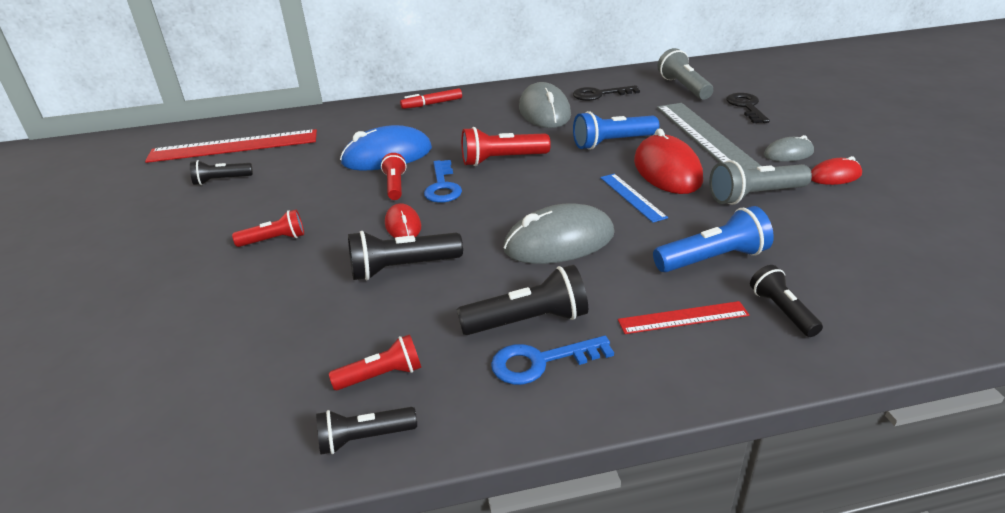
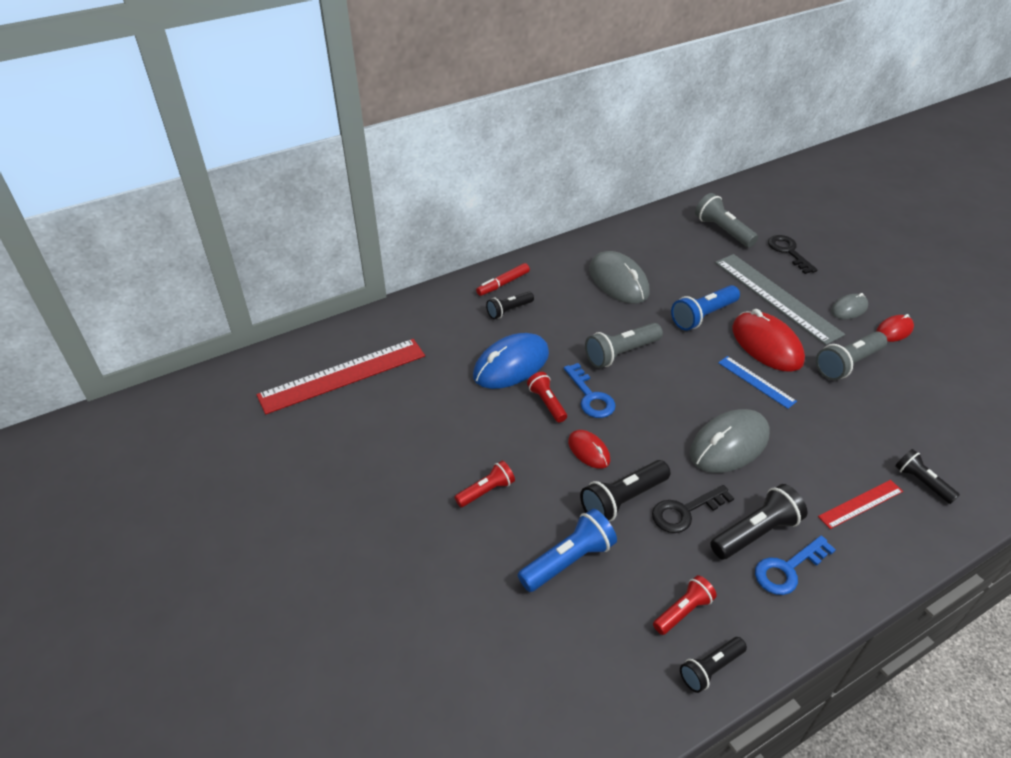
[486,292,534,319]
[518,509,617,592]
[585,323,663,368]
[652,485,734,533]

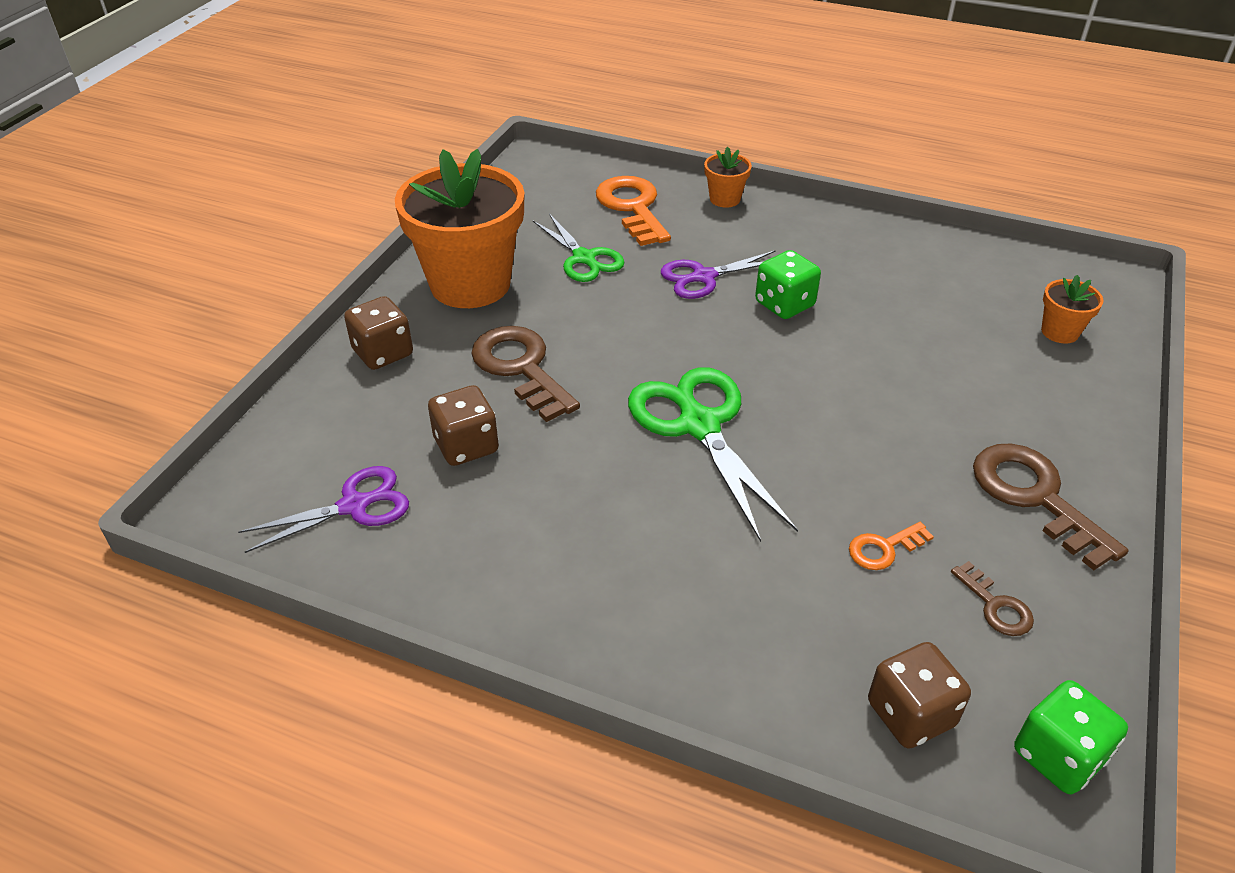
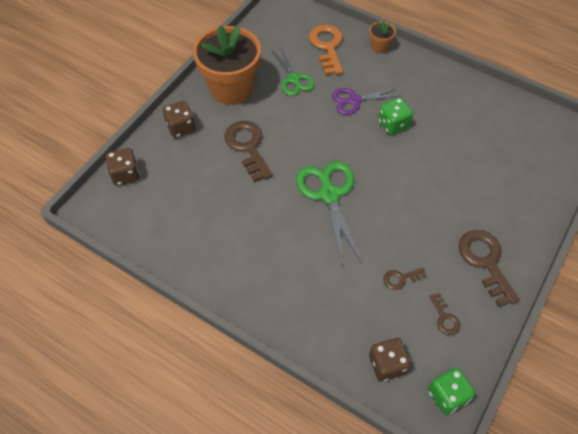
[106,148,140,186]
[383,267,427,290]
[238,466,409,553] (first image)
[1041,275,1103,344] (first image)

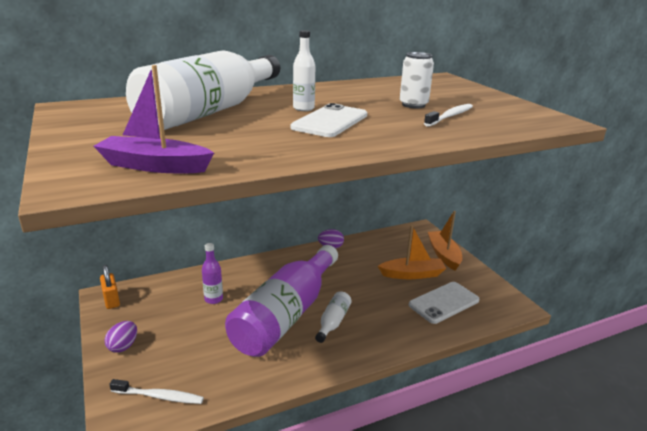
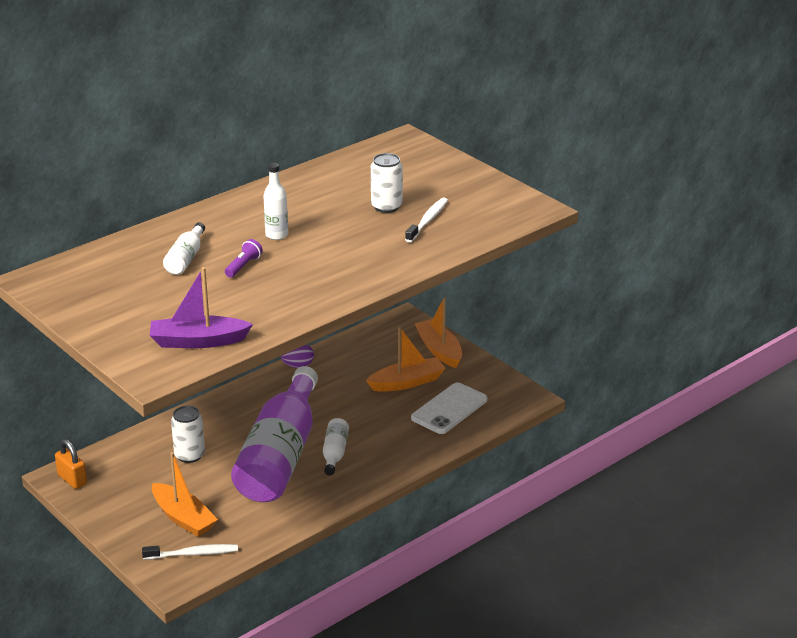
[152,452,218,537]
[163,222,205,275]
[171,406,205,463]
[225,239,263,278]
[105,321,137,353] (first image)
[291,103,367,137] (first image)

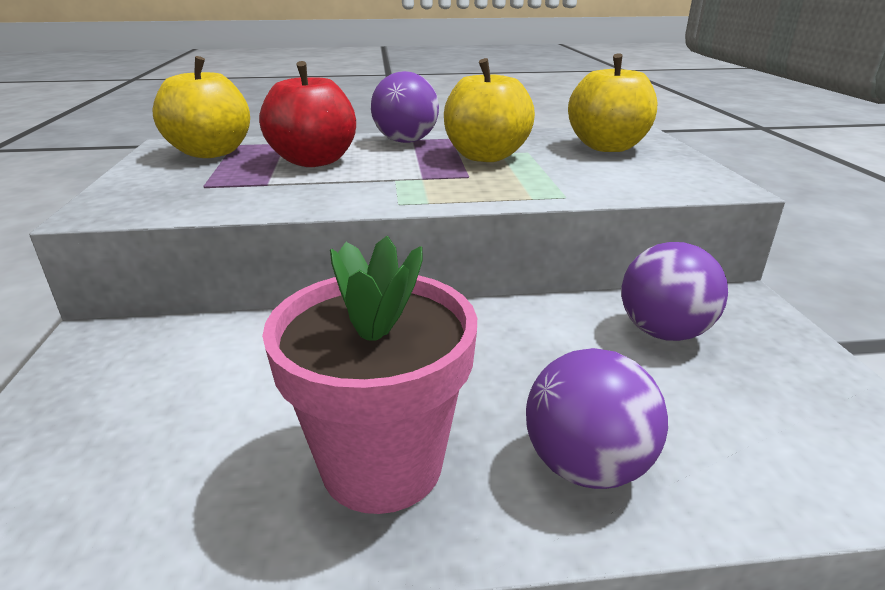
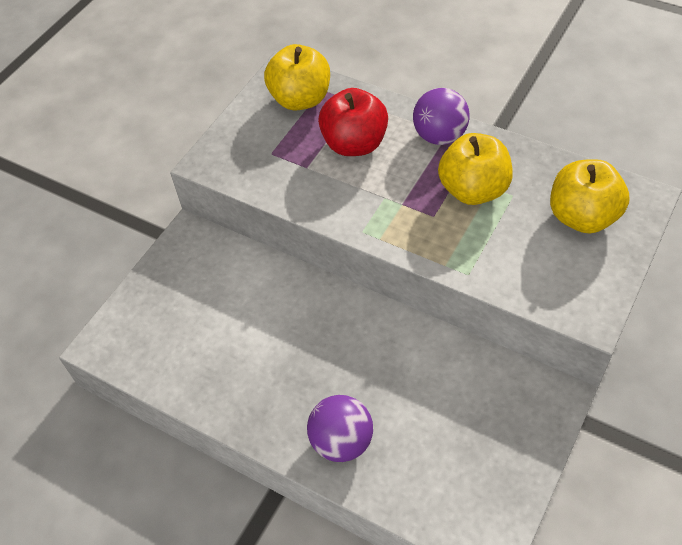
[262,236,477,514] (first image)
[622,242,728,341] (first image)

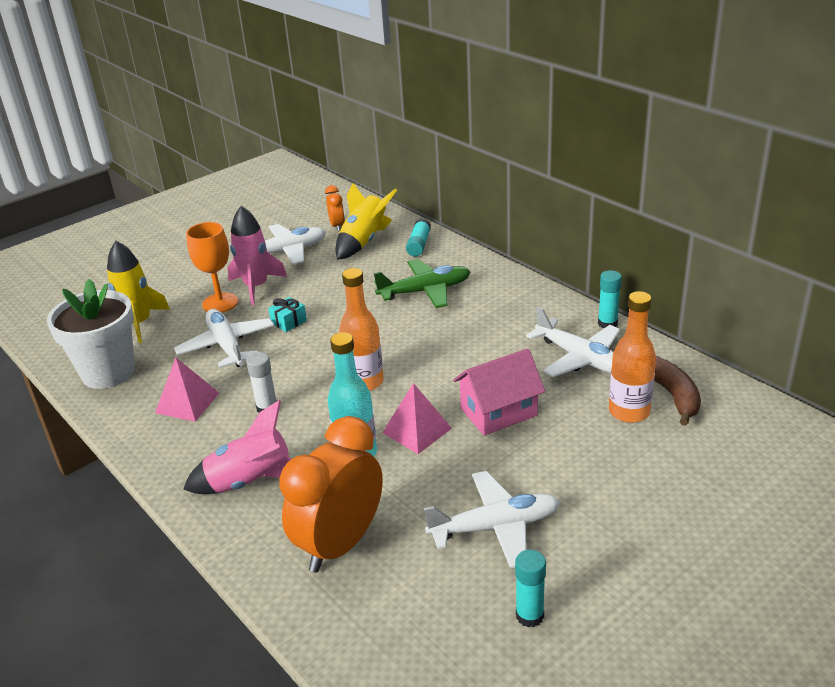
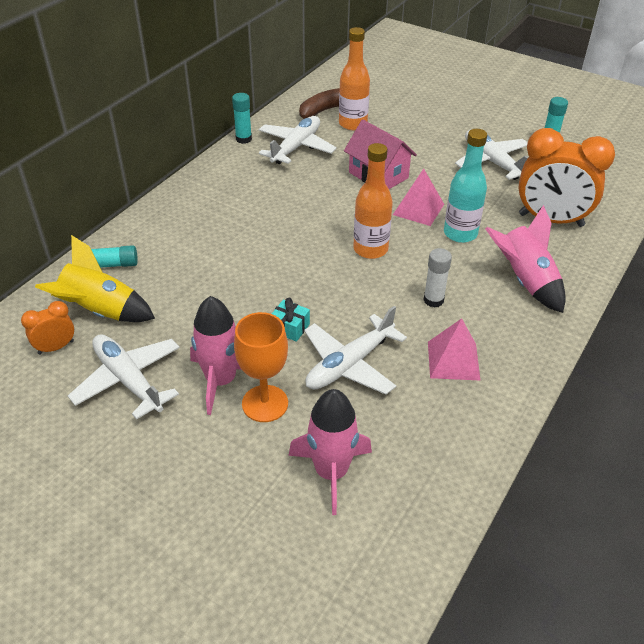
[289,389,372,515]
[47,279,135,389] (first image)
[374,259,470,308] (first image)

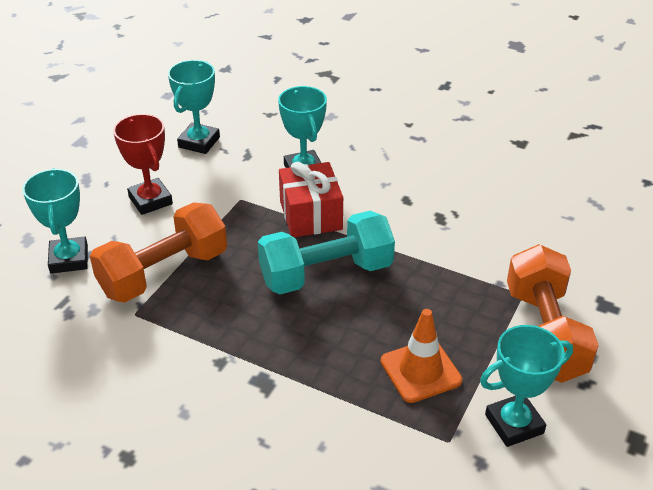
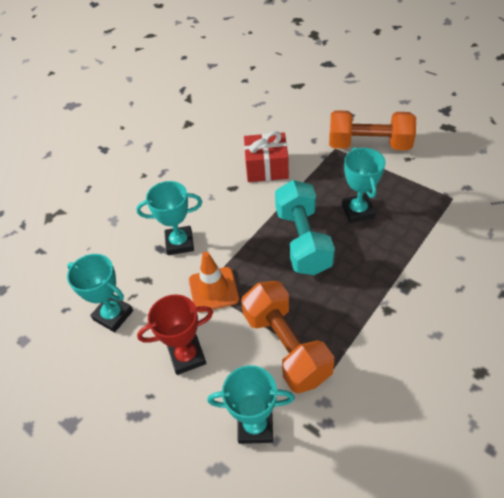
[189,252,239,312]
[244,131,289,182]
[342,147,386,223]

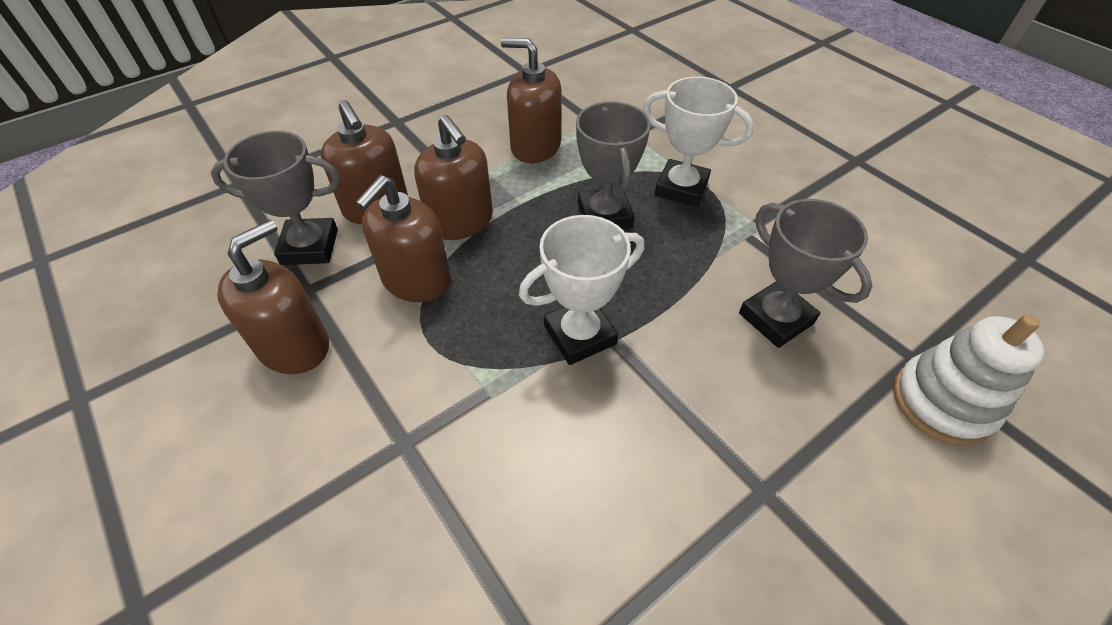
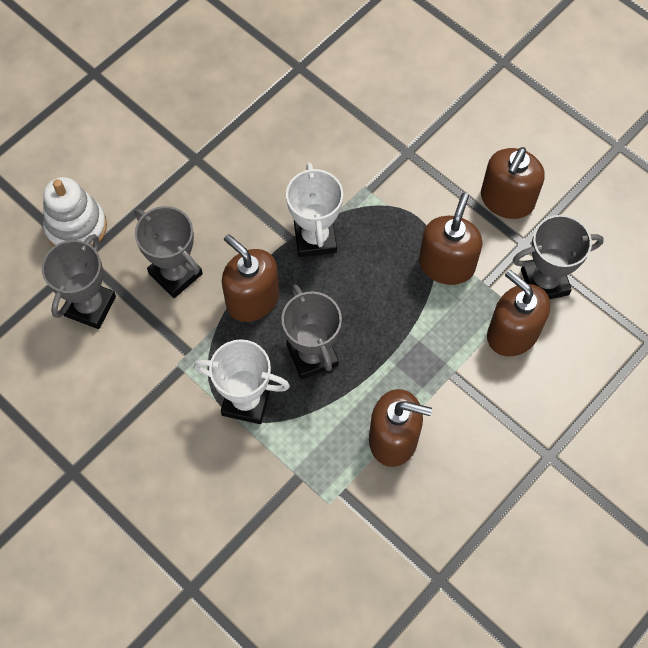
[42,234,116,329]
[222,234,279,322]
[286,162,343,257]

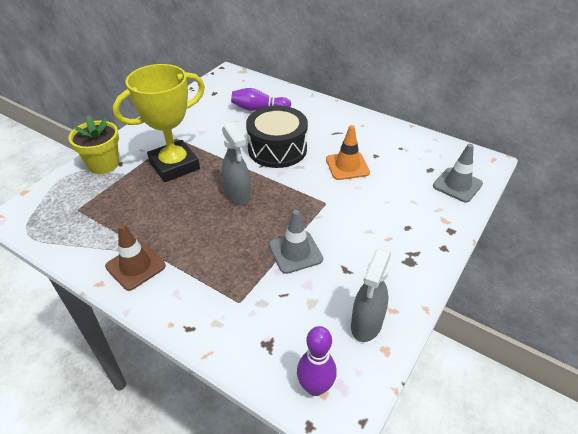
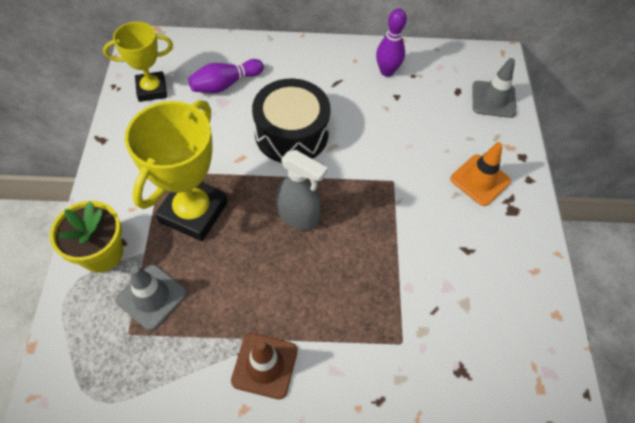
[103,21,173,102]
[115,264,187,331]
[376,8,407,77]
[450,142,511,206]
[351,249,391,342] (first image)

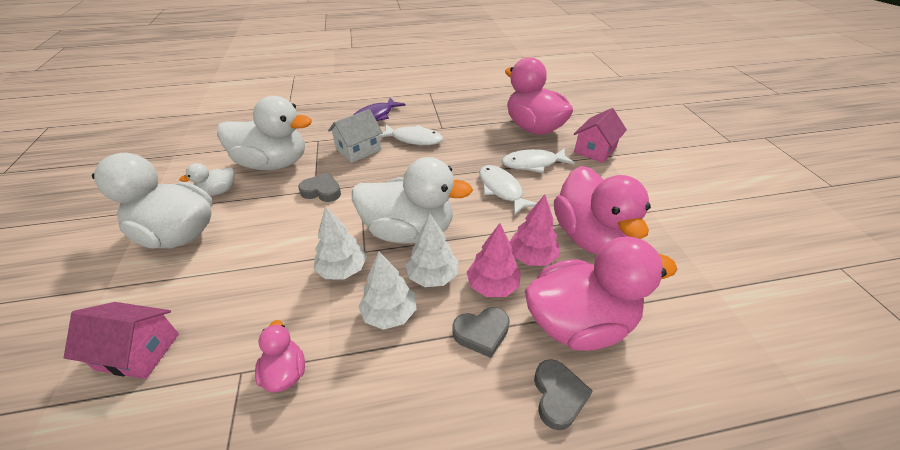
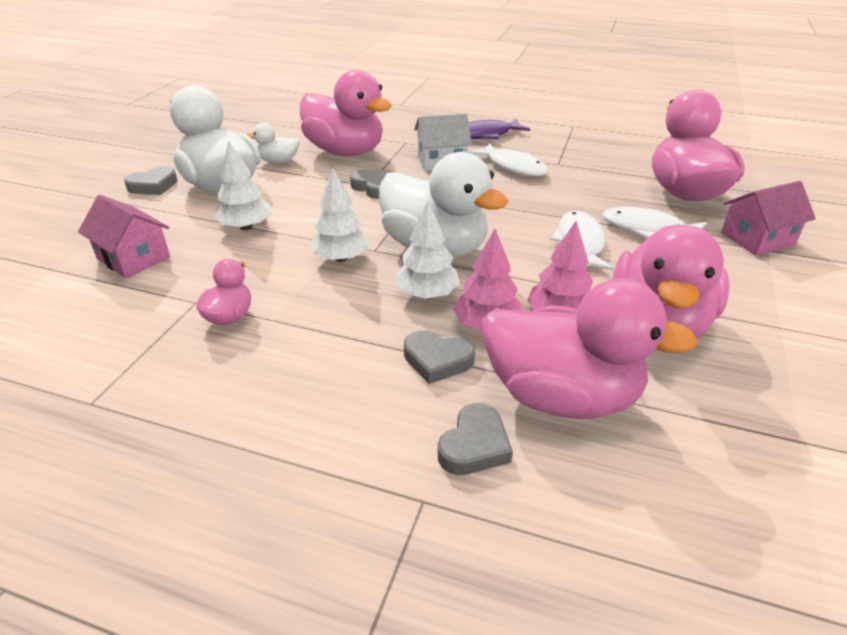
[124,166,178,195]
[214,142,272,230]
[300,70,392,156]

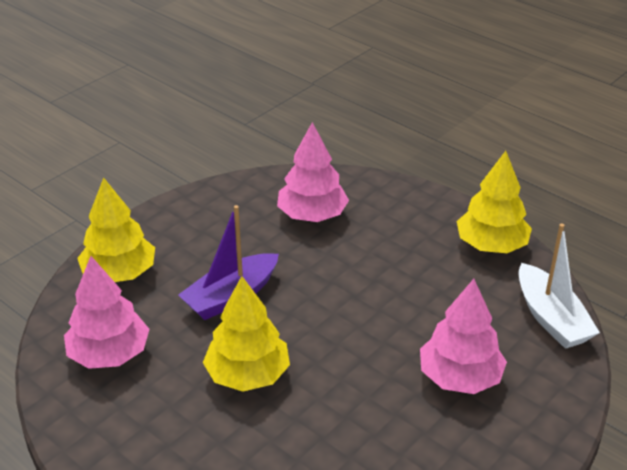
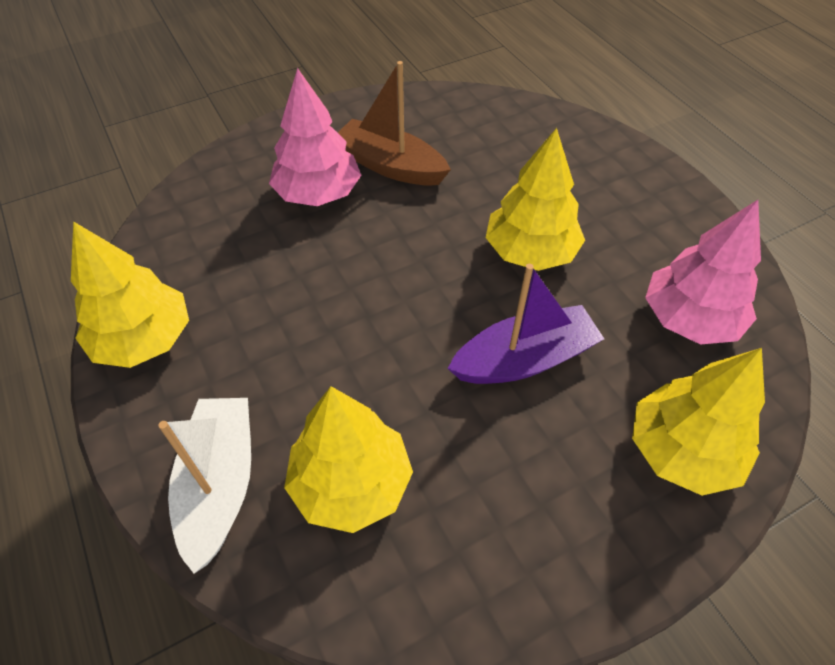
[158,398,251,574]
[284,386,413,533]
[338,61,451,186]

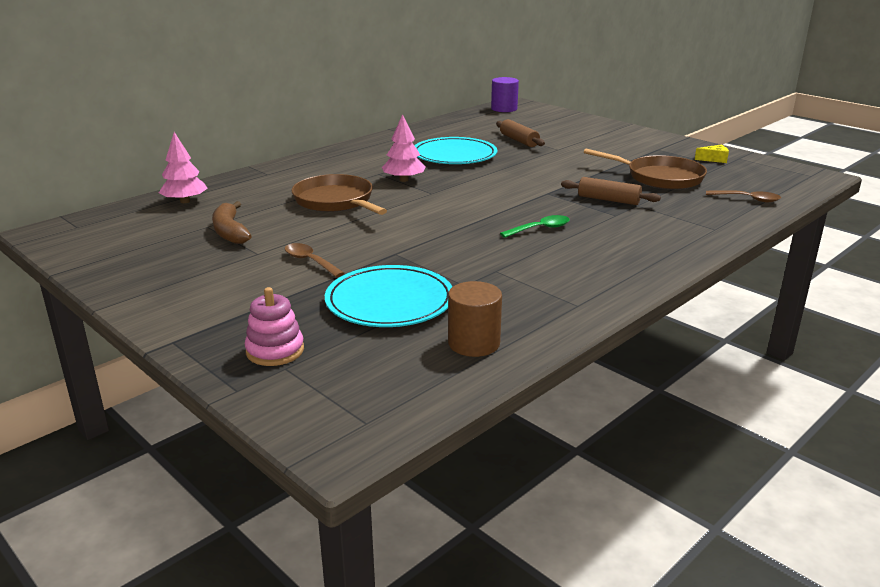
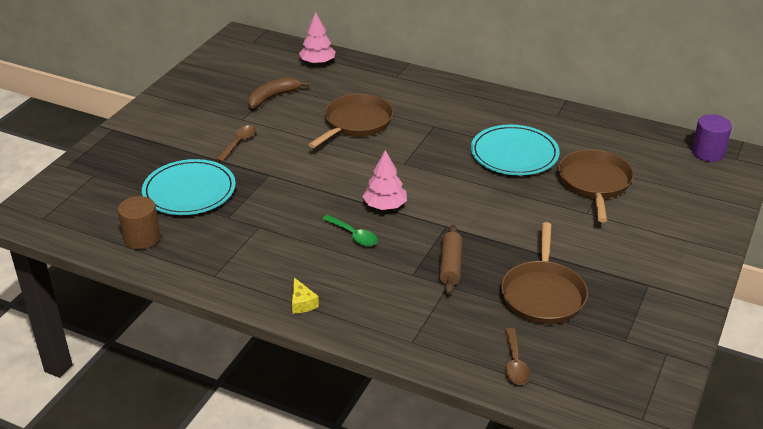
[292,278,319,314]
[362,150,407,210]
[558,150,634,222]
[245,287,304,366] (first image)

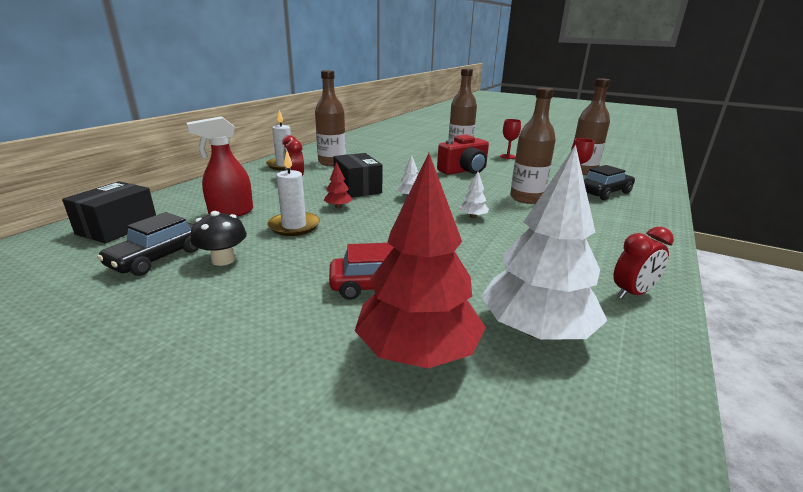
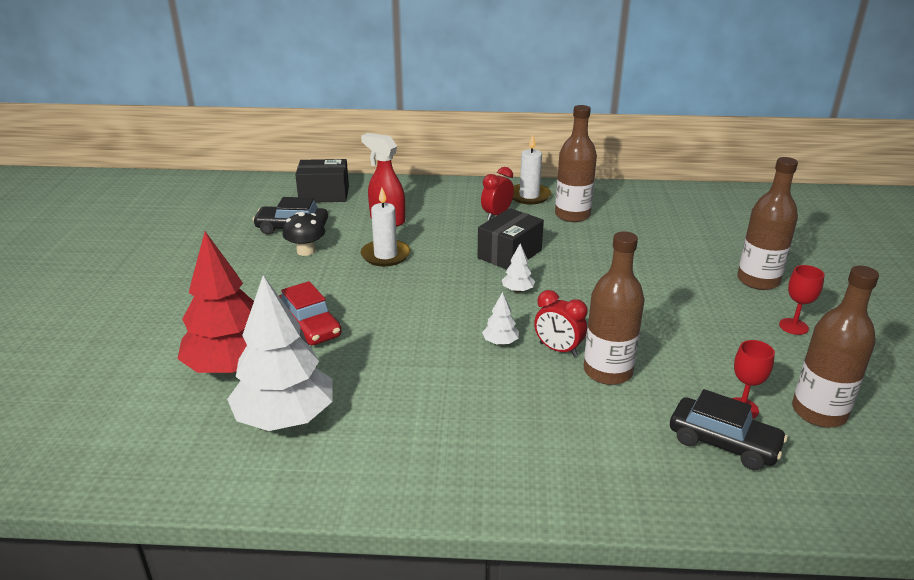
[534,290,587,357]
[324,162,353,208] (first image)
[437,134,489,175] (first image)

